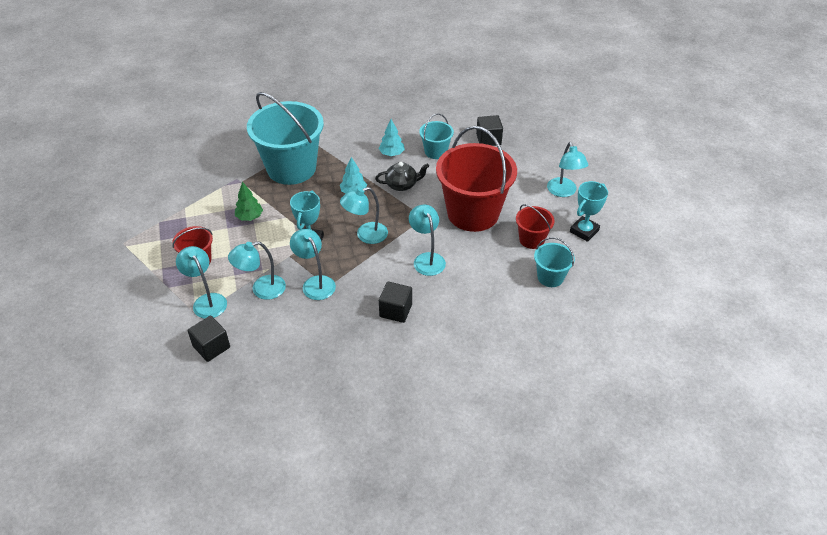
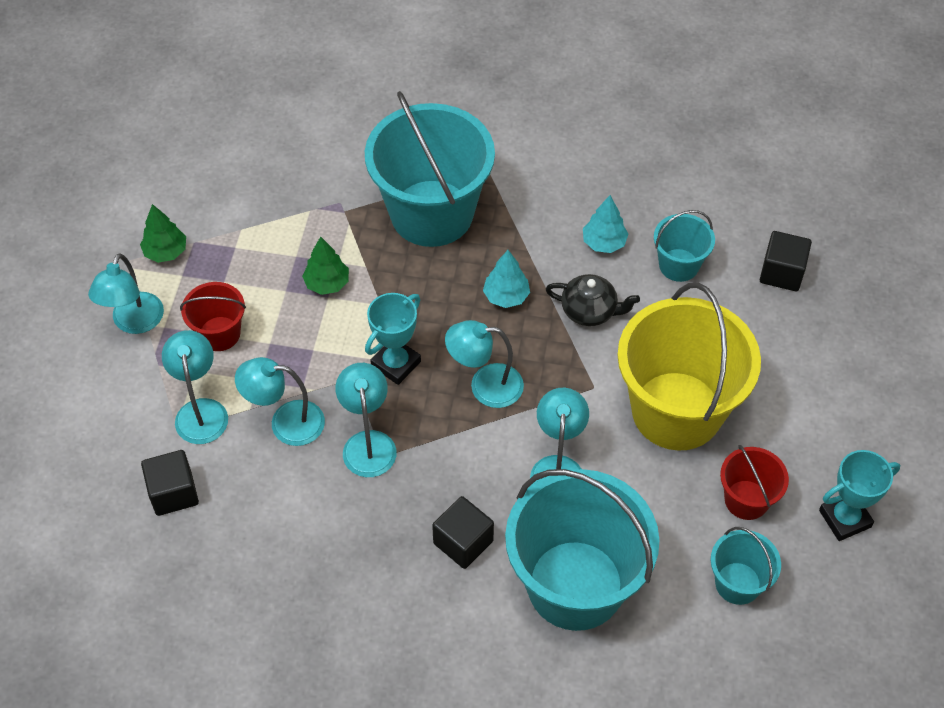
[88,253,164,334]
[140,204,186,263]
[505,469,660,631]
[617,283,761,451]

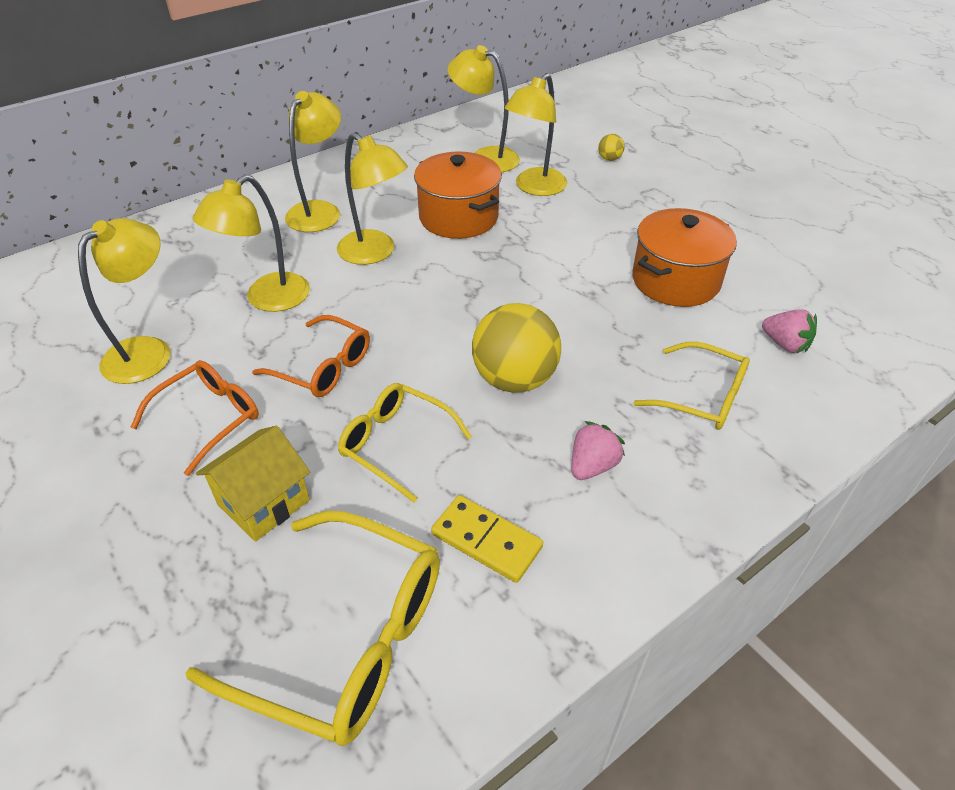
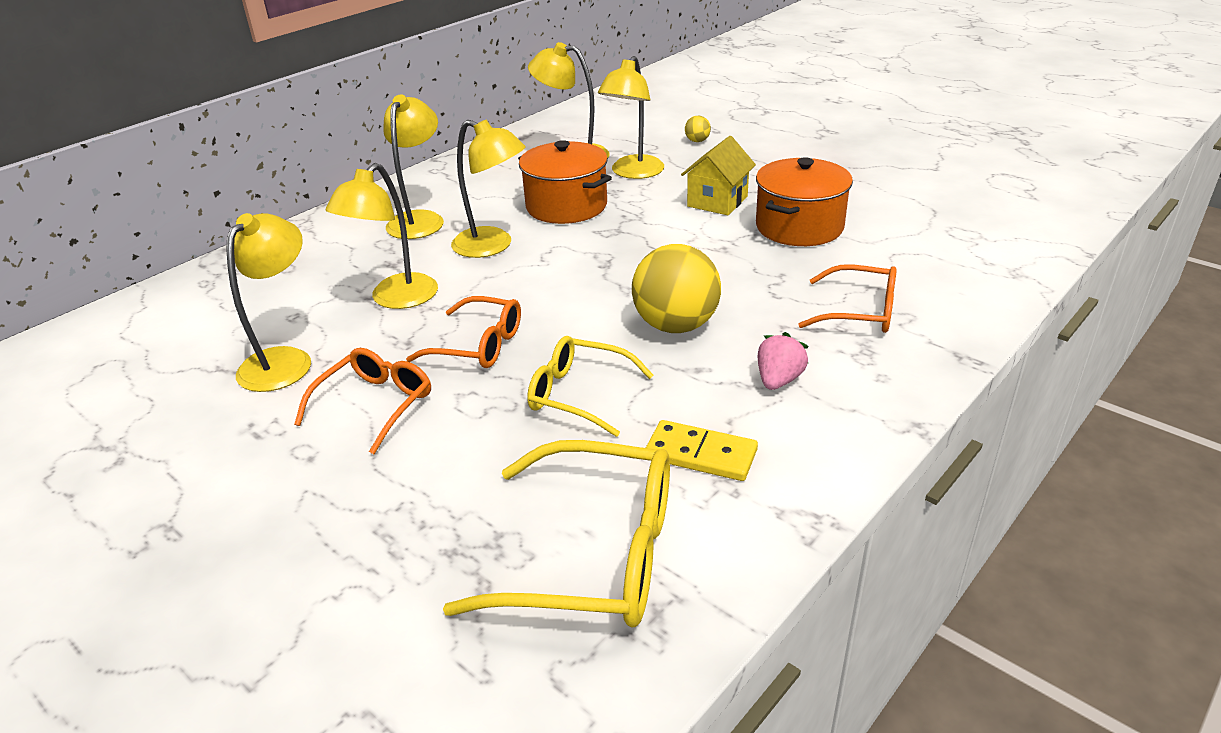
[681,136,756,215]
[798,264,897,333]
[762,309,817,353] (first image)

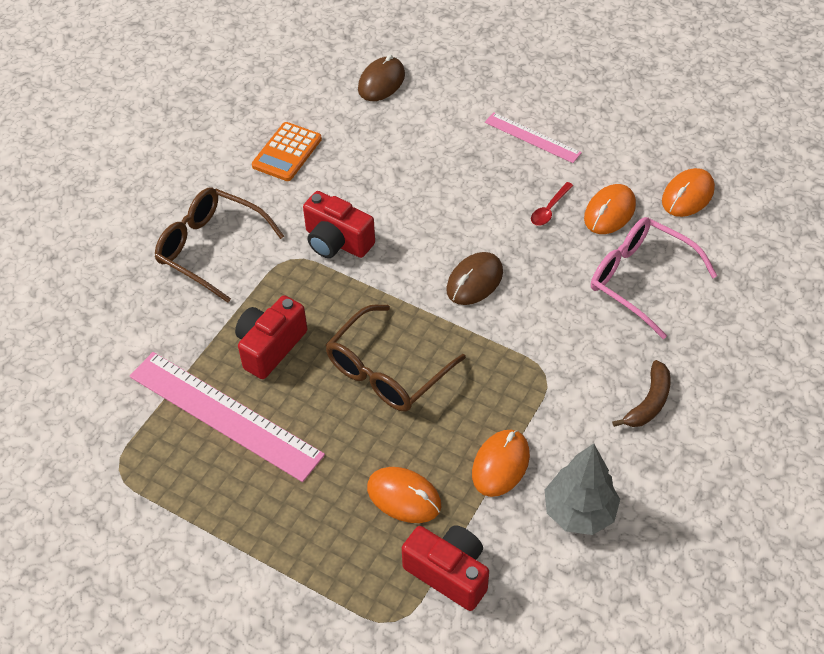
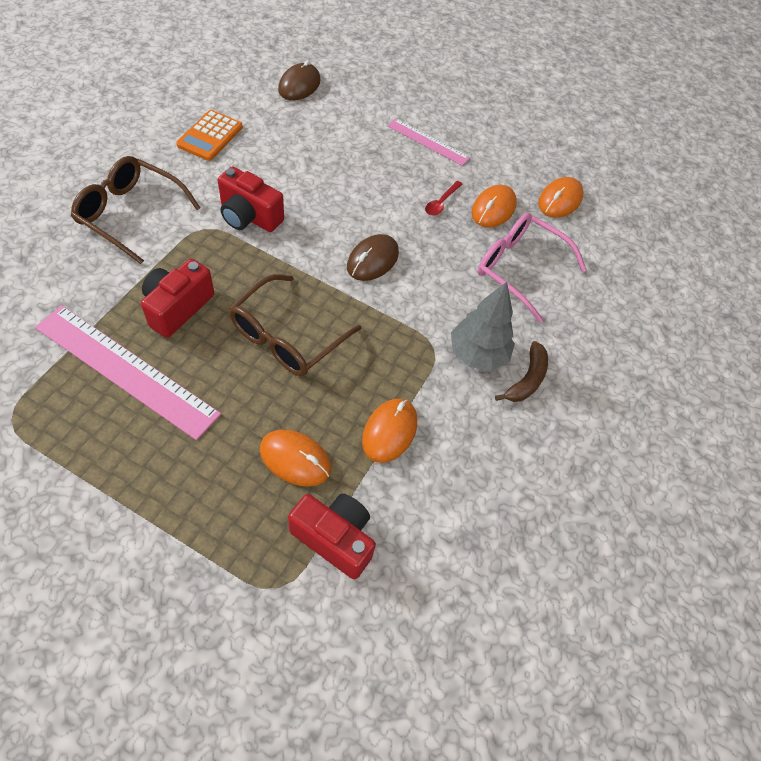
[451,282,515,371]

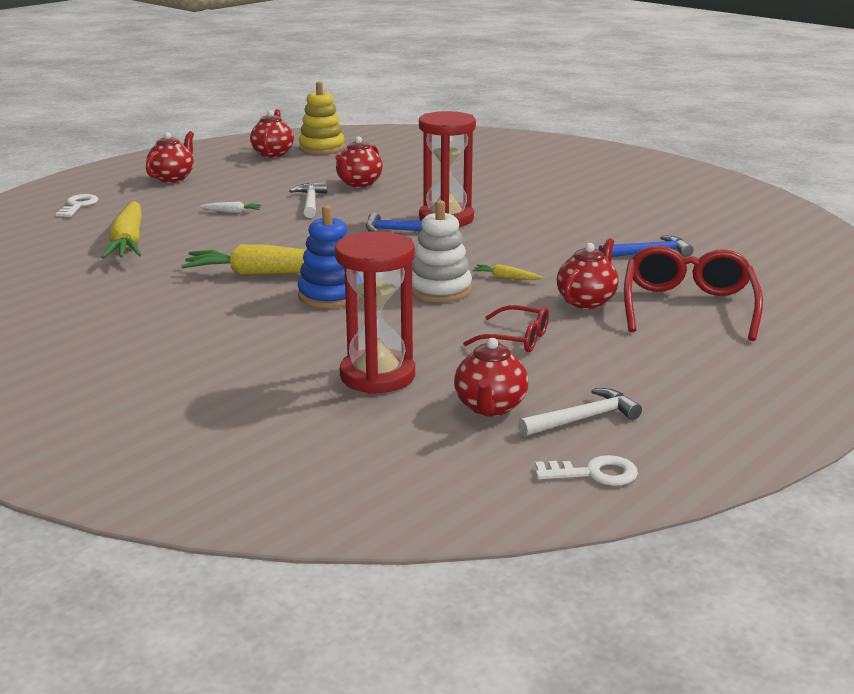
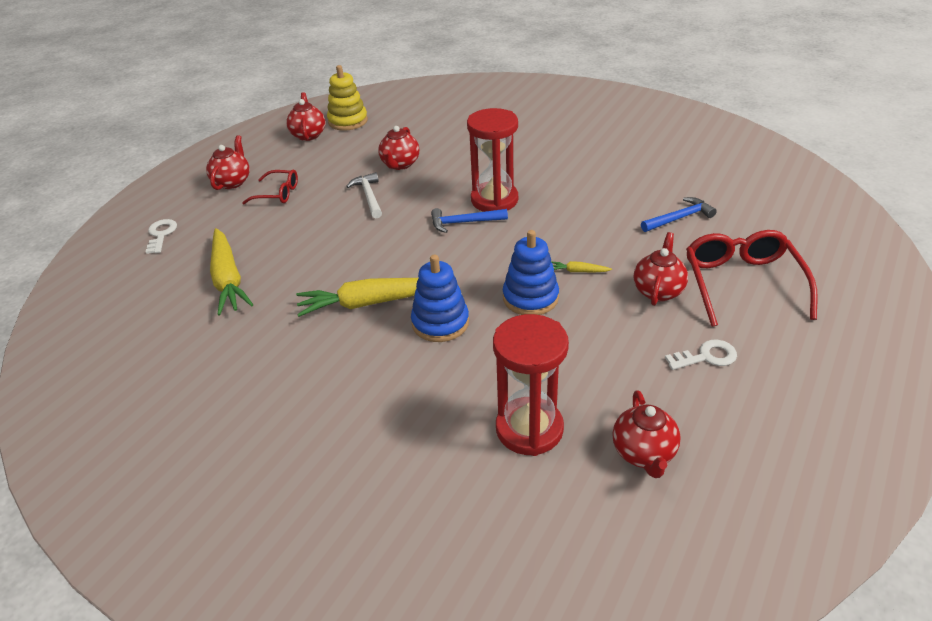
[242,170,298,204]
[503,230,559,315]
[665,340,737,370]
[199,202,262,213] (first image)
[518,388,642,436] (first image)

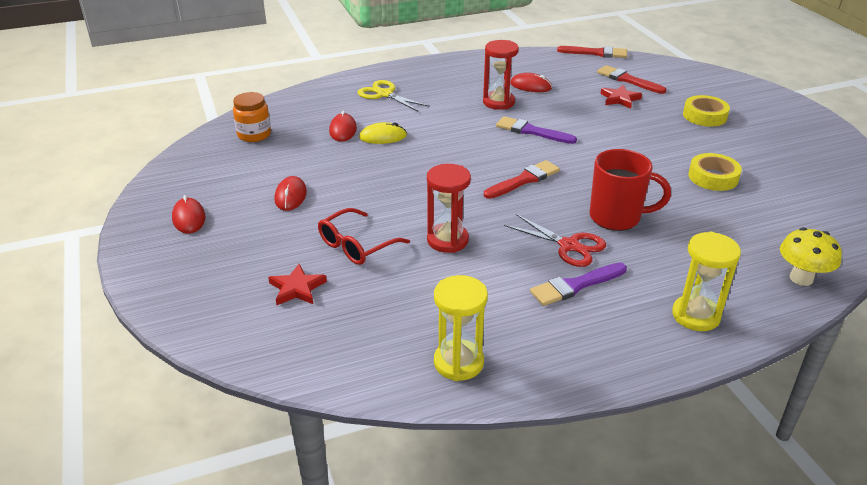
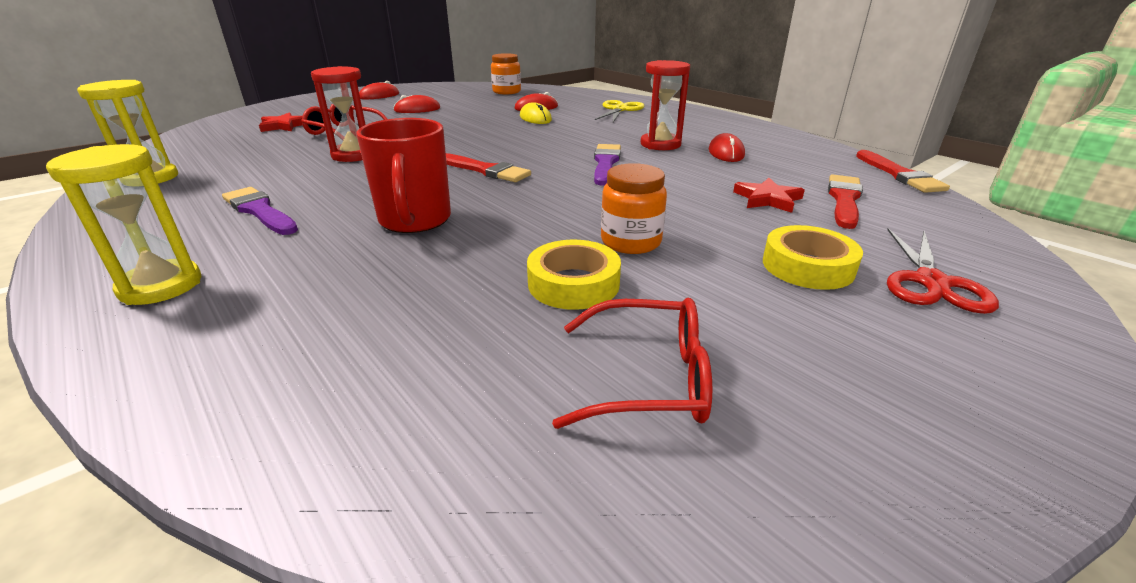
[552,298,712,429]
[601,163,667,254]
[887,229,999,314]
[780,228,842,286] (first image)

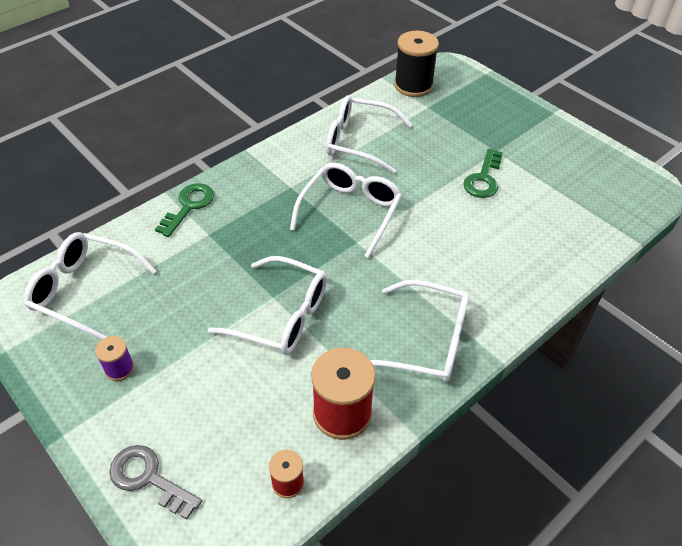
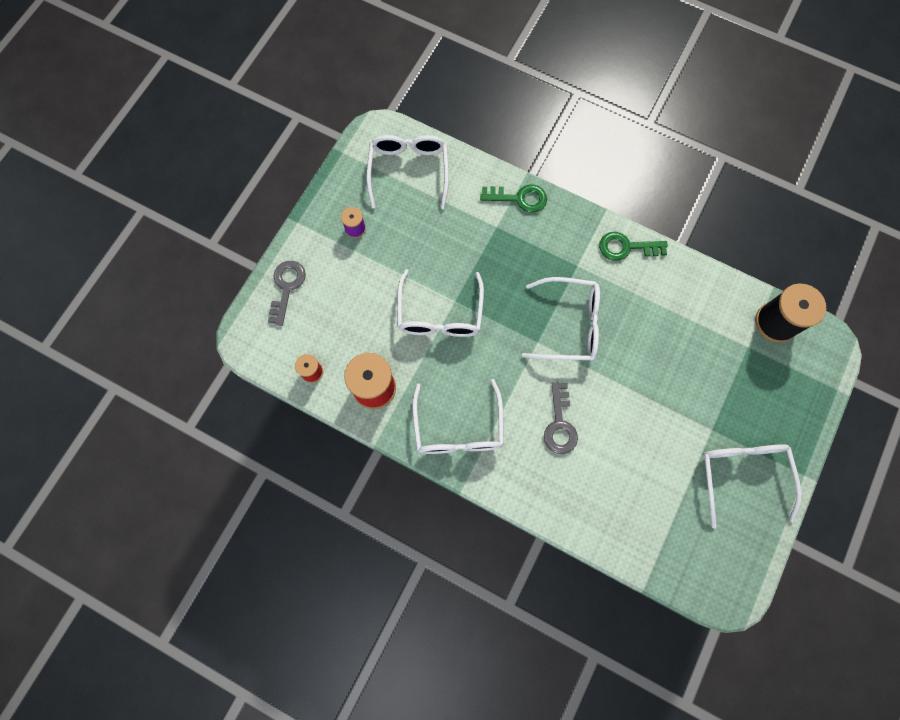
[544,382,578,454]
[599,232,668,261]
[703,444,802,529]

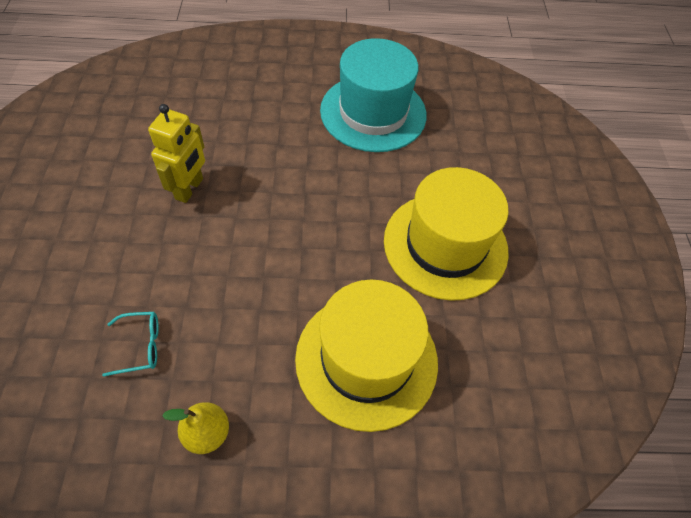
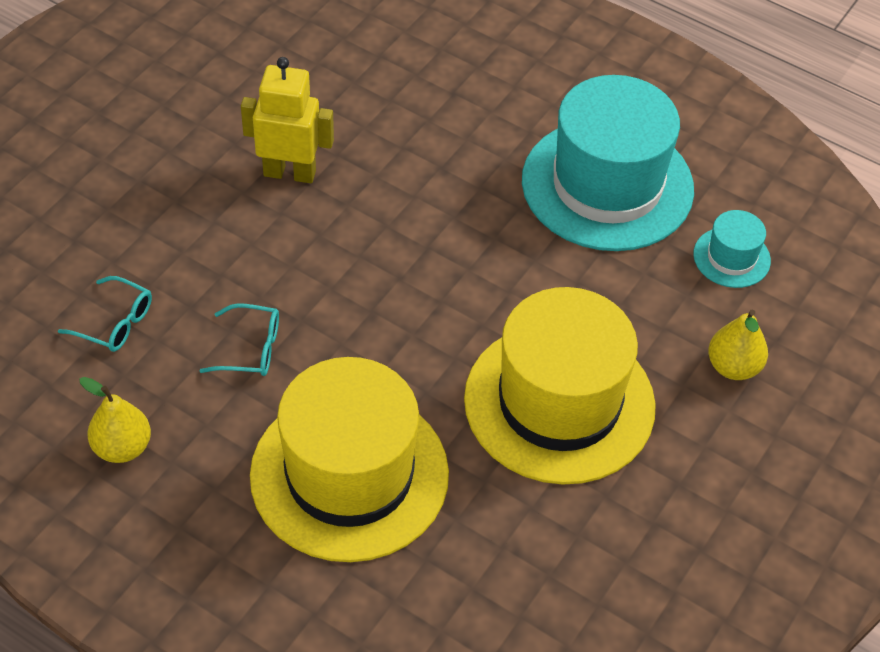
[200,303,279,376]
[241,57,334,183]
[693,210,771,288]
[708,309,768,380]

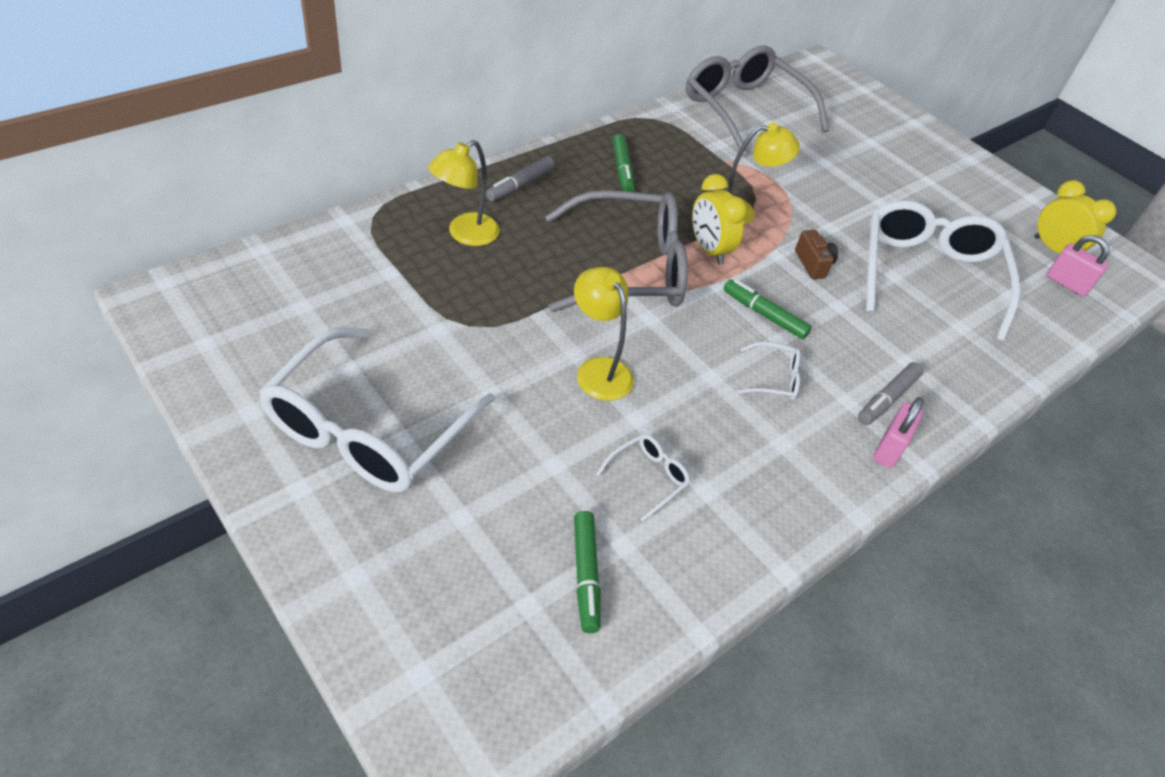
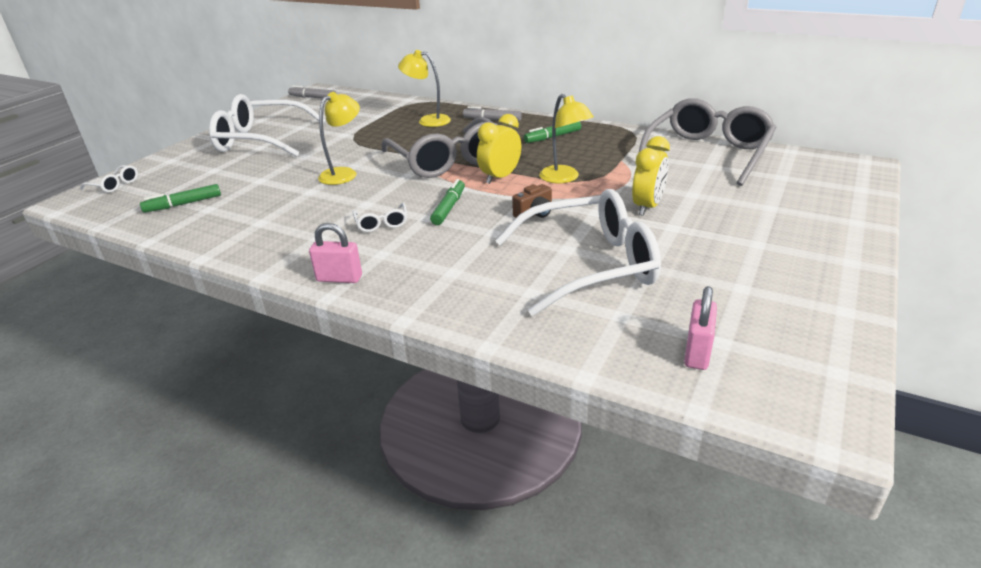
[80,165,138,193]
[288,86,337,99]
[632,136,670,216]

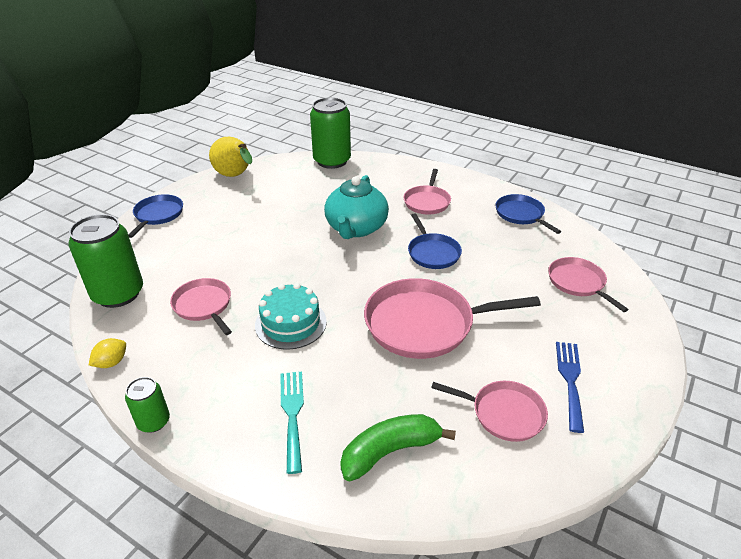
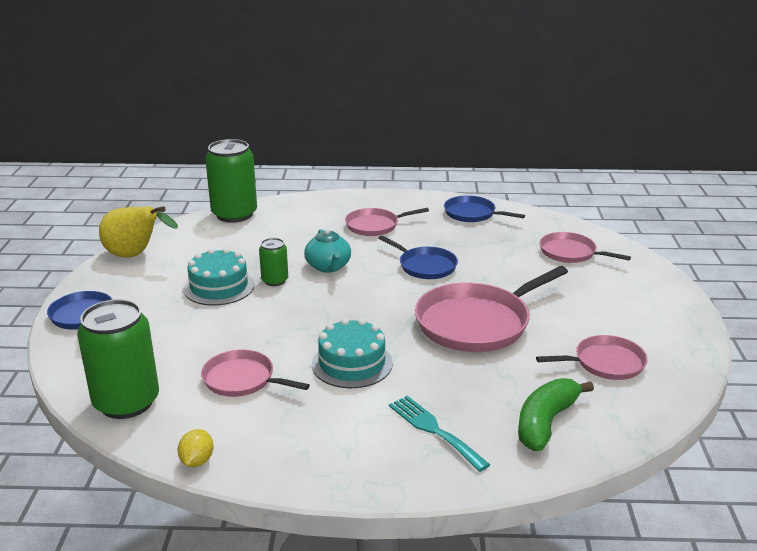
[183,248,255,306]
[259,238,288,286]
[304,228,351,273]
[345,208,429,236]
[556,342,584,433] (first image)

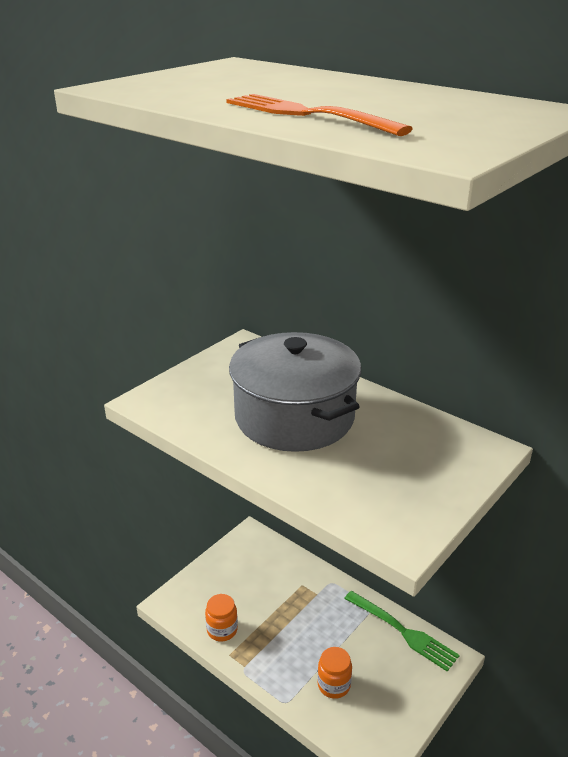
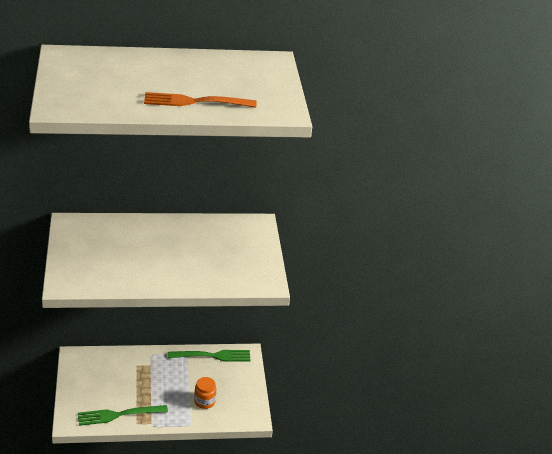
[78,405,168,426]
[229,332,361,452] (first image)

